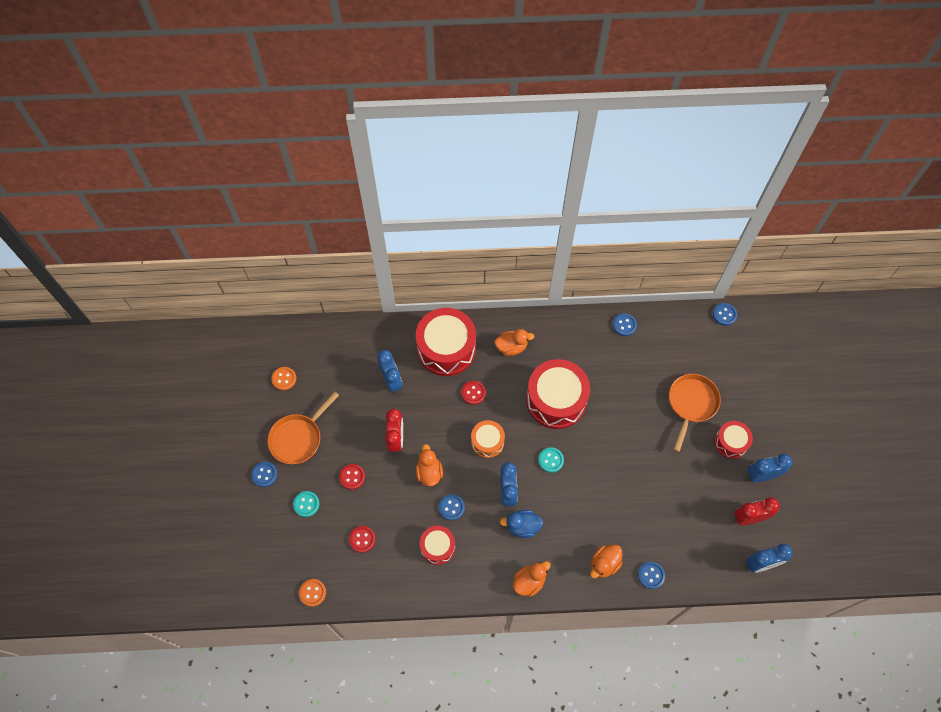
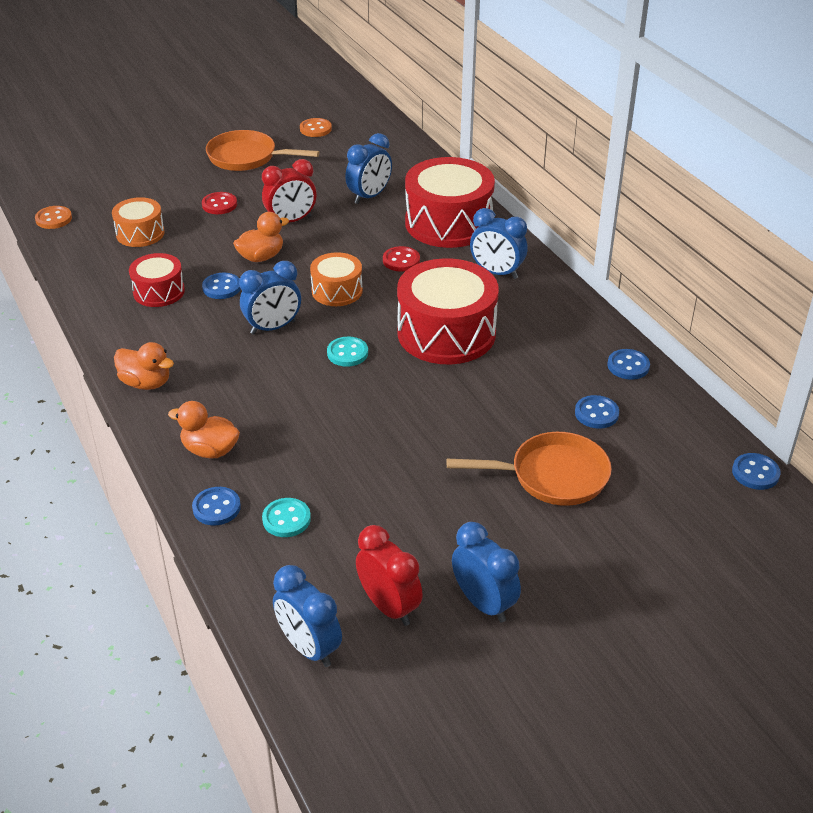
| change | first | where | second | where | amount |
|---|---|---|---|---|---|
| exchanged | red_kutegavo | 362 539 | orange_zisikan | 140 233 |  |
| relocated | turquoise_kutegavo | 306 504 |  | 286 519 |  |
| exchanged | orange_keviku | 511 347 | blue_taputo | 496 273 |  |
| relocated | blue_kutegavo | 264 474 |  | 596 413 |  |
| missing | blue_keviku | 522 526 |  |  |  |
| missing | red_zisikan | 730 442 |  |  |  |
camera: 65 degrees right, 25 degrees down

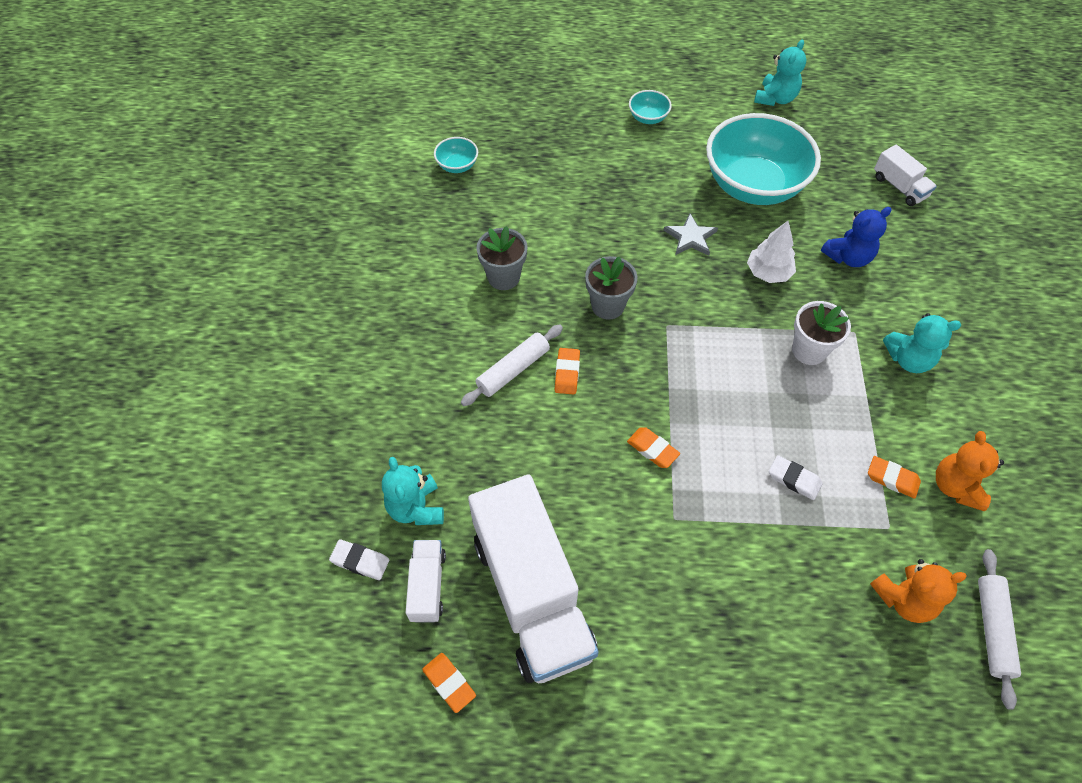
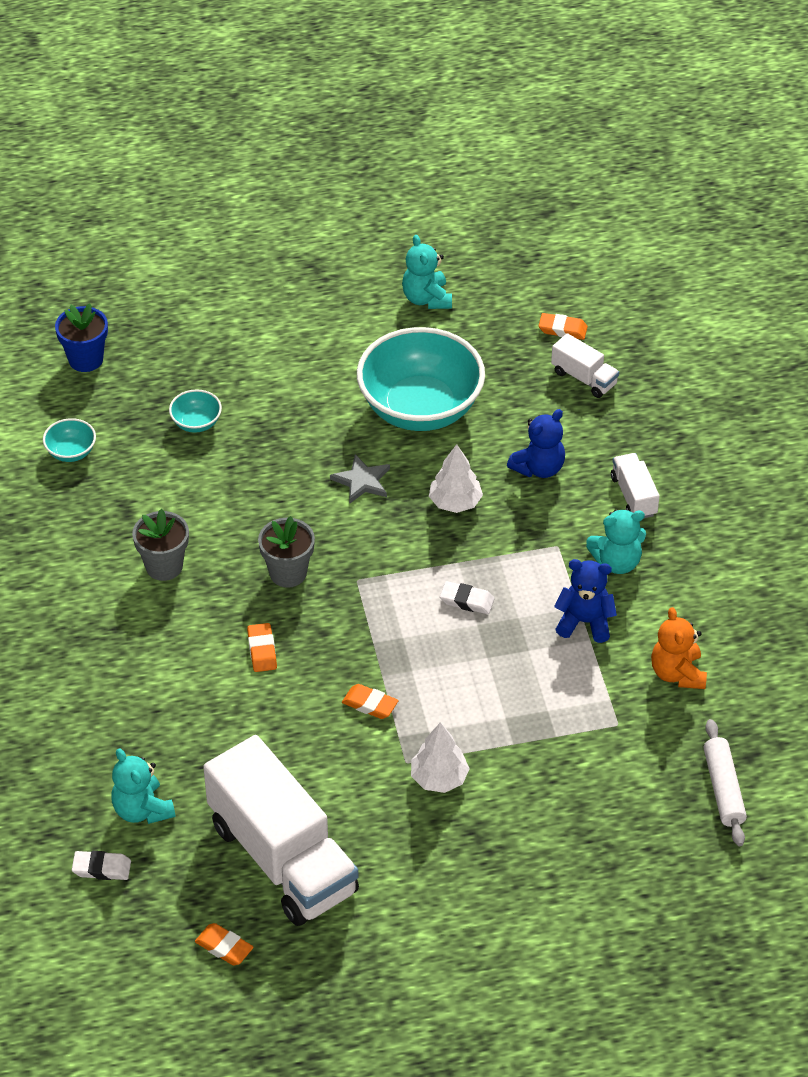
| change | first | where | second | where | amount |
|---|---|---|---|---|---|
| appeared |  |  | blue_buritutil | 86 359 |  |
| relocated | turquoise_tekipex | 648 118 |  | 196 423 |  |
| spun | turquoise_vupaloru | 775 98 |  | 426 299 | 150 degrees clockwise |
| appeared |  |  | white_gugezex | 439 778 |  |
| relocated | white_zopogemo | 794 479 |  | 467 601 |  |
| relocated | orange_zopogemo | 892 479 |  | 562 329 |  |
| appeared |  |  | blue_vupaloru | 585 622 |  |
| relocated | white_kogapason | 427 586 |  | 633 496 |  |
| missing | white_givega | 513 370 |  |  |  |
| missing | white_buritutil | 809 350 |  |  |  |
| missing | orange_vupaloru | 904 599 |  |  |  |
camera: 15 degrees left, 10 degrees down

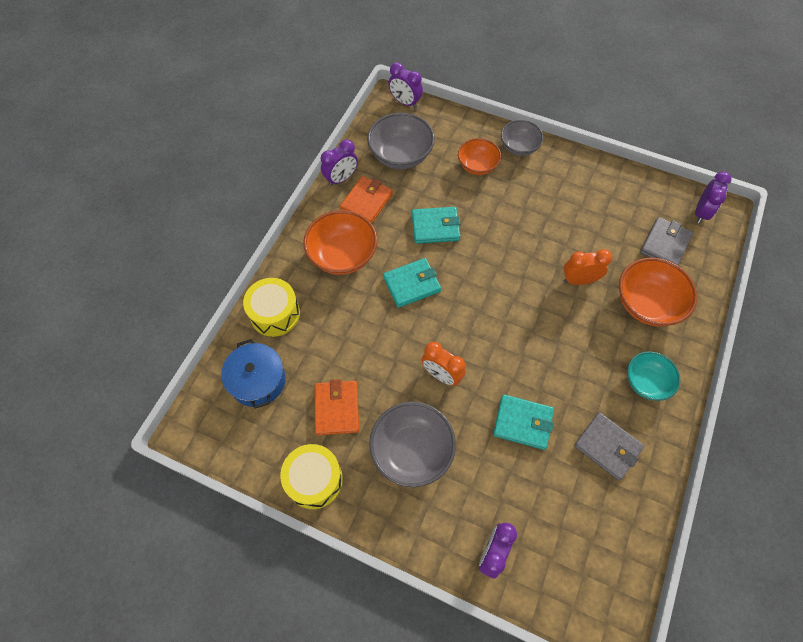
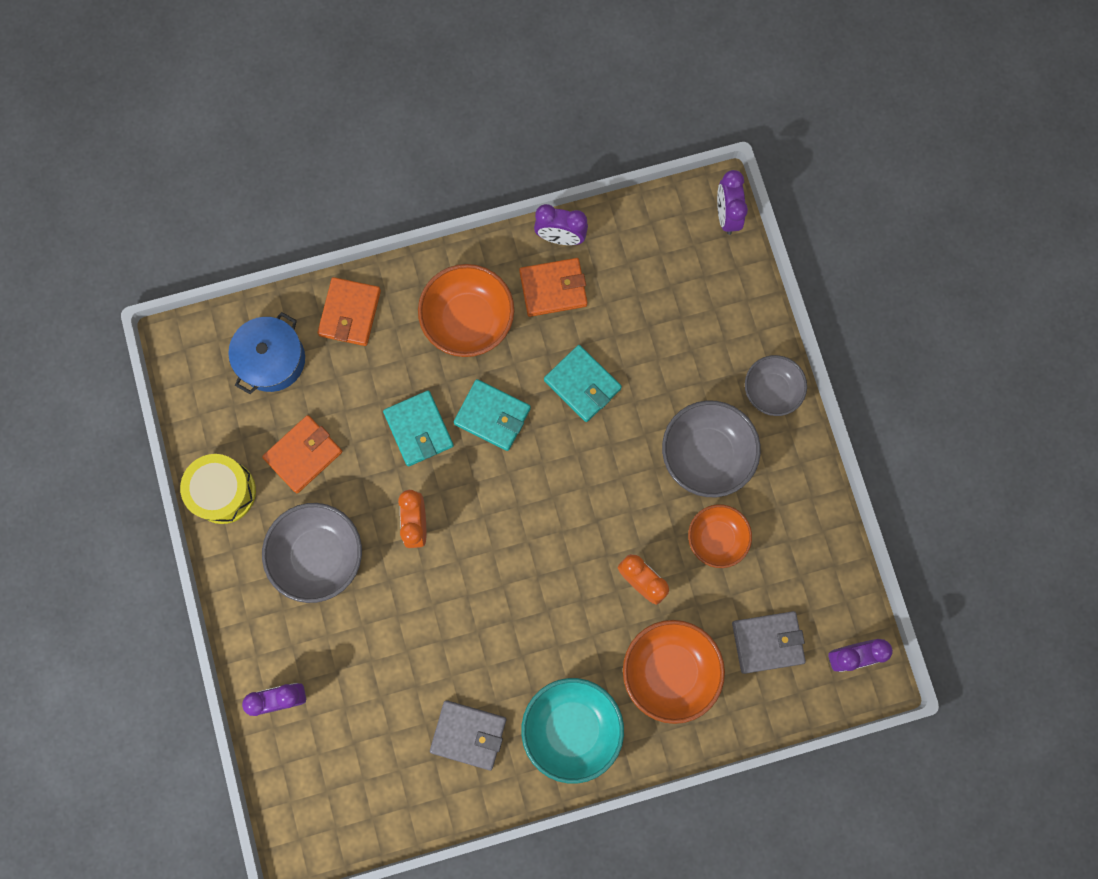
| change | first | where | second | where | amount |
|---|---|---|---|---|---|
| exchanged | yellow_zisikan | 275 314 | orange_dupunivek | 350 313 |  |
| relocated | turquoise_dupunivek | 522 423 |  | 419 429 |  |
| spun | grey_dupunivek | 607 447 |  | 468 734 | 75 degrees counterclockwise |
| size | turquoise_tekipex | 646 382 |  | 572 728 | x1.55 |
| relocated | grey_tekipex | 400 155 |  | 706 455 |  |
| relocated | orange_tekipex | 477 166 |  | 716 538 |  |
camera: 50 degrees right, 15 degrees up

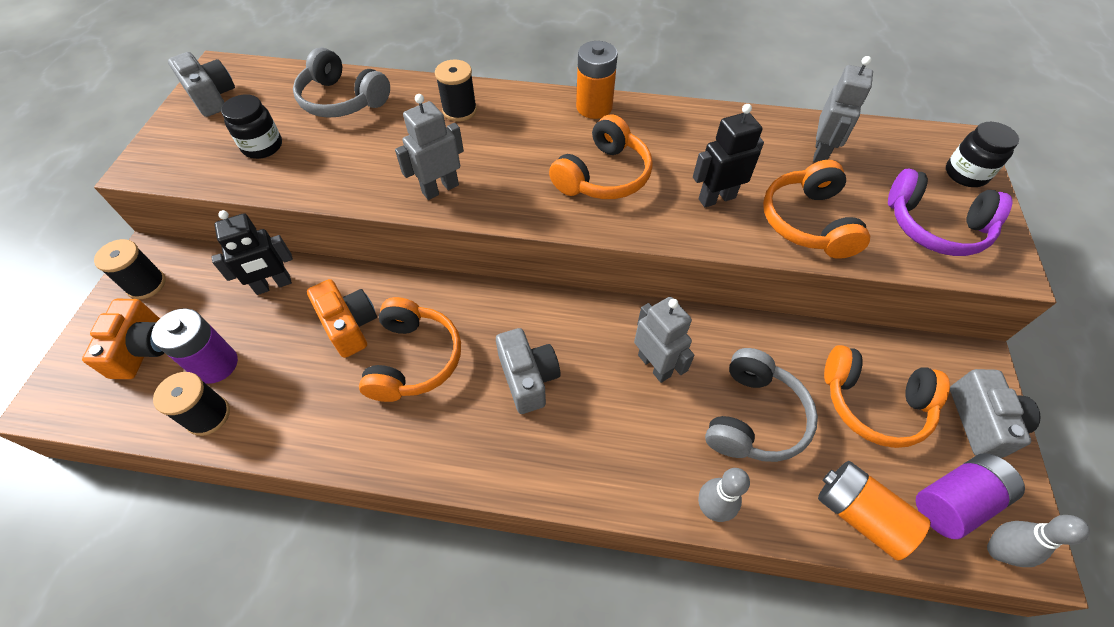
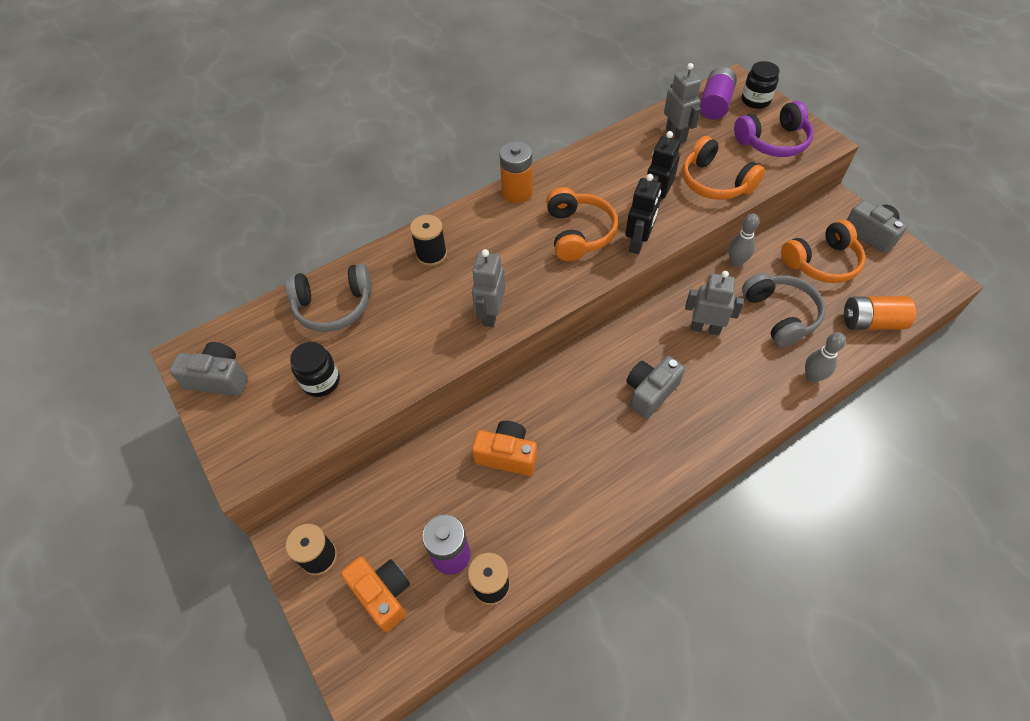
| change | first | where | second | where | amount |
|---|---|---|---|---|---|
| relocated | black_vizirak | 273 285 |  | 638 243 |  |
| spun | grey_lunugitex | 528 378 |  | 650 392 | 75 degrees counterclockwise |
| relocated | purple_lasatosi | 954 501 |  | 715 105 |  |
| relocated | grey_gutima | 997 550 |  | 736 262 |  |
| missing | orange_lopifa | 414 359 |  |  |  |
camera: 40 degrees left, 0 degrees up

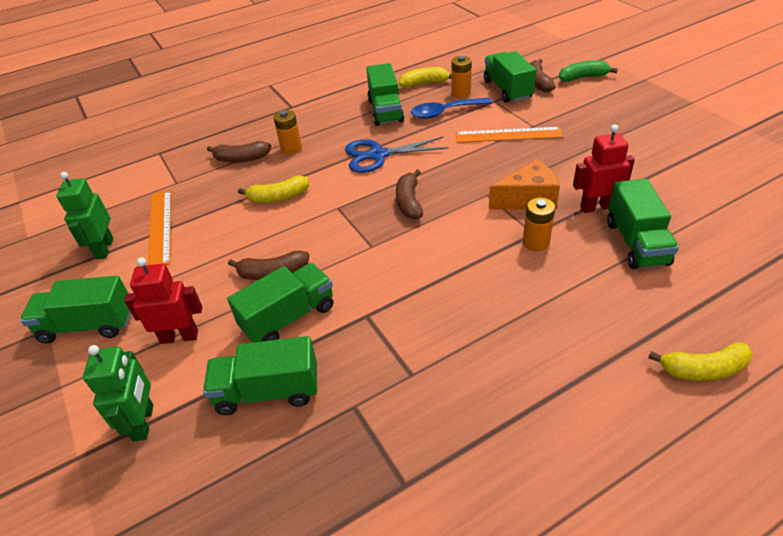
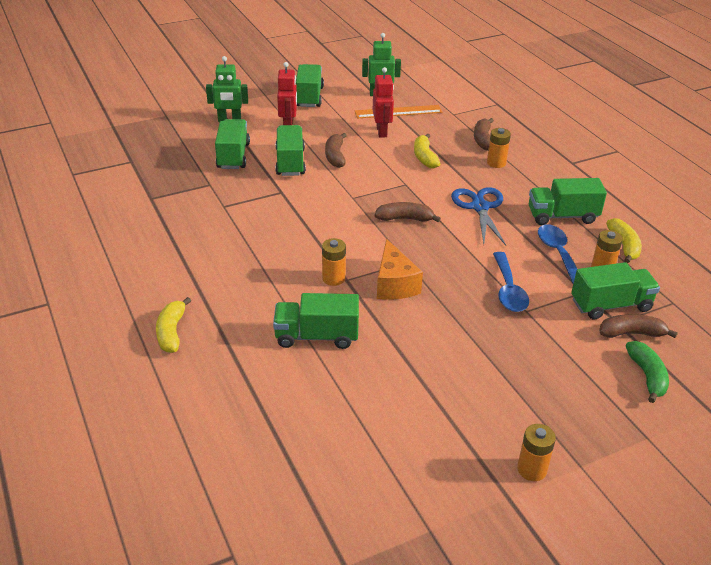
| change | first | where | second | where | amount |
|---|---|---|---|---|---|
| spun | green_kogapason | 288 317 |  | 290 162 | 150 degrees counterclockwise |
| relocated | red_vizirak | 596 207 |  | 382 131 |  |
| exchanged | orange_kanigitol | 508 135 | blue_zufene | 508 290 |  |
| appeared |  |  | orange_lasatosi | 532 469 |  |
camera: 90 degrees right, 5 degrees down

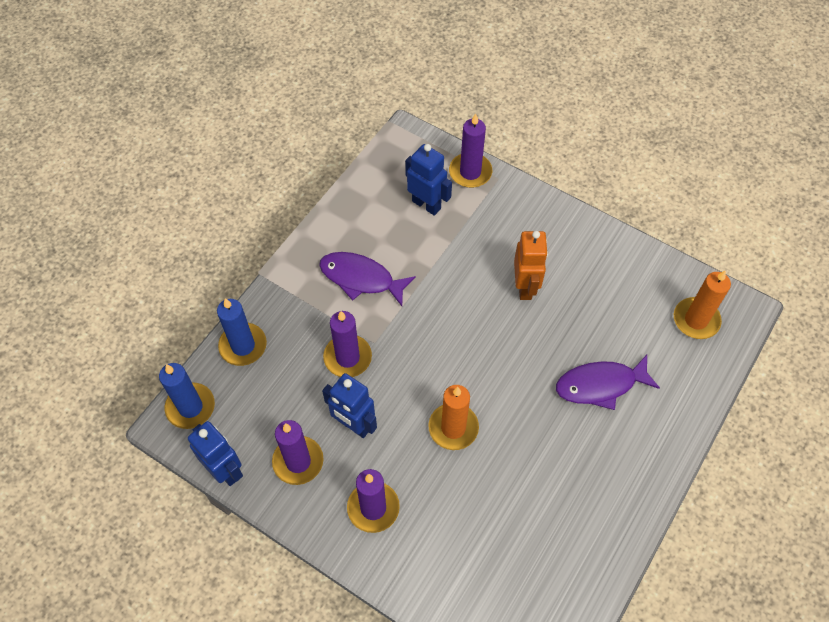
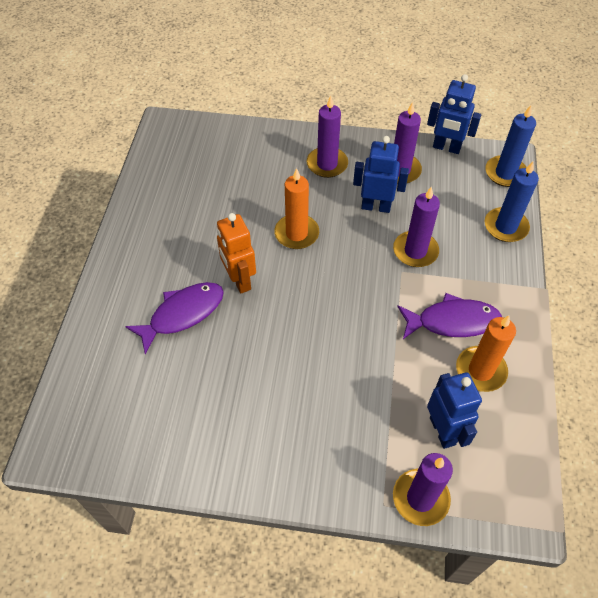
| change | first | where | second | where | amount |
|---|---|---|---|---|---|
| relocated | orange_vizirak | 525 287 |  | 239 280 |  |
| spun | blue_vizirak | 426 204 |  | 443 431 | 120 degrees counterclockwise |
| relocated | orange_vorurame | 696 320 |  | 480 370 |  |
camera: 155 degrees right, 5 degrees down

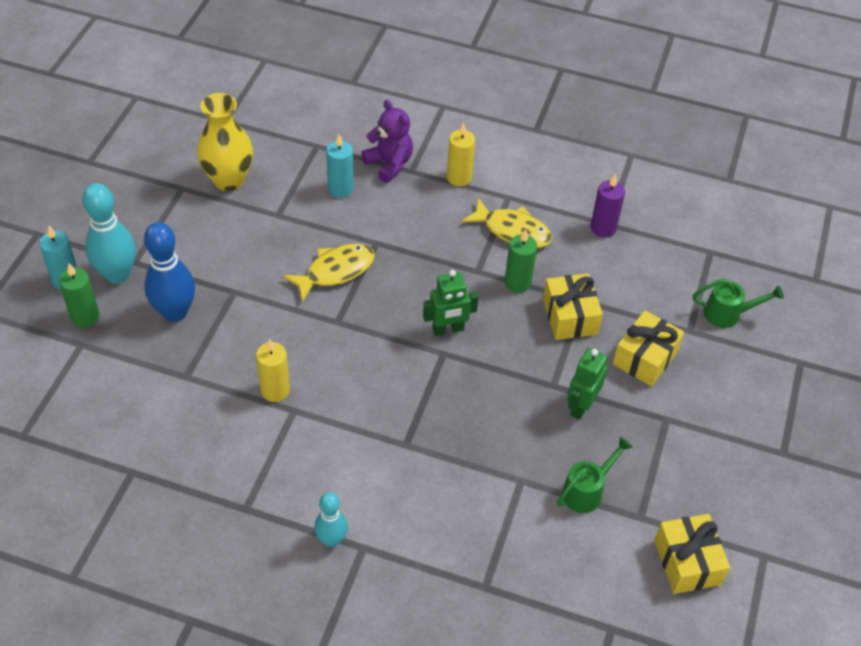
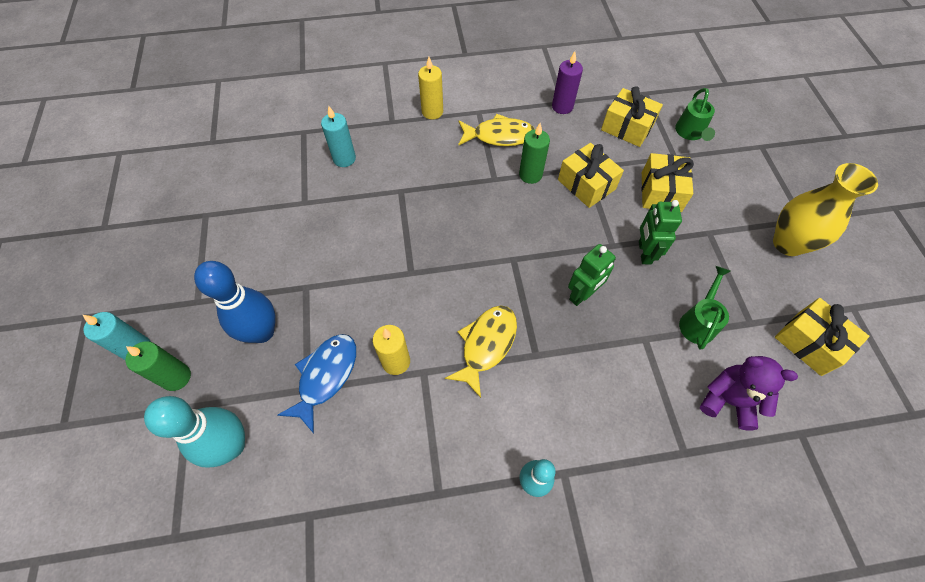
| change | first | where | second | where | amount |
|---|---|---|---|---|---|
| relocated | turquoise_gutima | 117 275 |  | 231 446 |  |
| appeared |  |  | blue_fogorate | 326 376 |  |
| relocated | yellow_fogorate | 335 271 |  | 486 345 |  |
| relocated | green_vizirak | 448 329 |  | 582 294 |  |
| appeared |  |  | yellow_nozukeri | 627 127 |  |
| spun | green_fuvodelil | 727 314 |  | 690 133 | 120 degrees clockwise |
| relocated | purple_vupaloru | 389 164 |  | 728 400 |  |
| relocated | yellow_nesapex | 228 180 |  | 788 243 |  |
camera: 25 degrees left, 10 degrees up

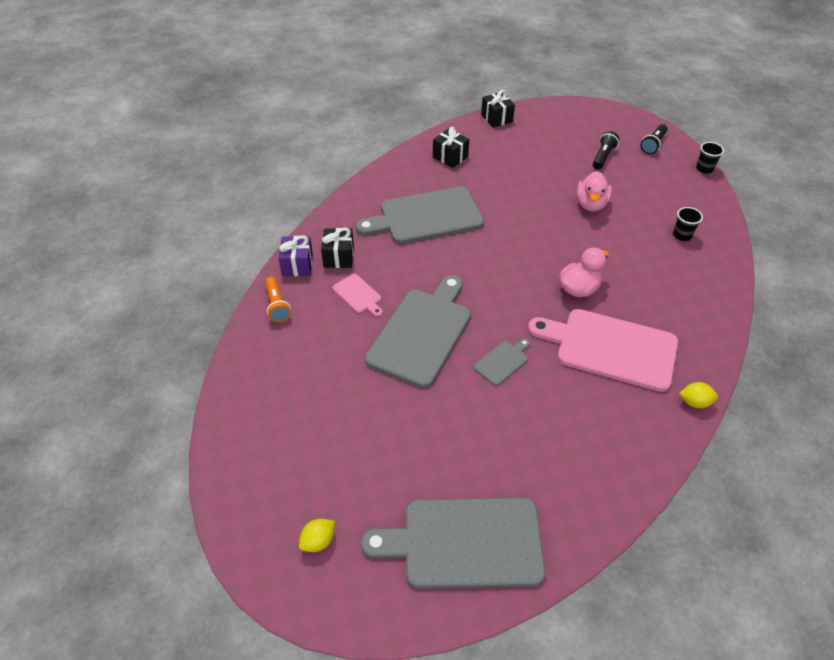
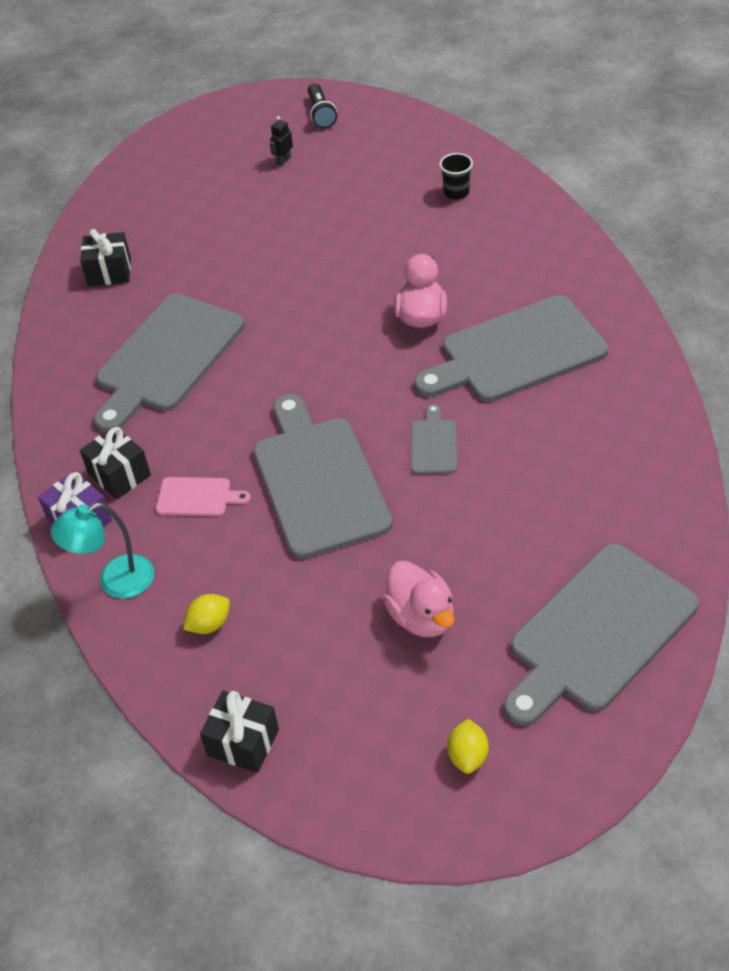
| change | first | where | second | where | amount |
|---|---|---|---|---|---|
| exchanged | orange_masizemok | 277 305 | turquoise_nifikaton | 115 581 |  |
| relocated | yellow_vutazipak | 694 402 |  | 209 624 |  |
| relocated | black_nozukeri | 496 118 |  | 243 742 |  |
| exchanged | black_masizemok | 603 157 | black_vizirak | 284 160 |  |
| relocated | pink_keviku | 591 204 |  | 421 617 |  |
| colour | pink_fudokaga | 610 348 | grey_fudokaga | 516 352 |  |
| missing | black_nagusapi | 704 169 |  |  |  |
camera: 40 degrees left, 0 degrees up

